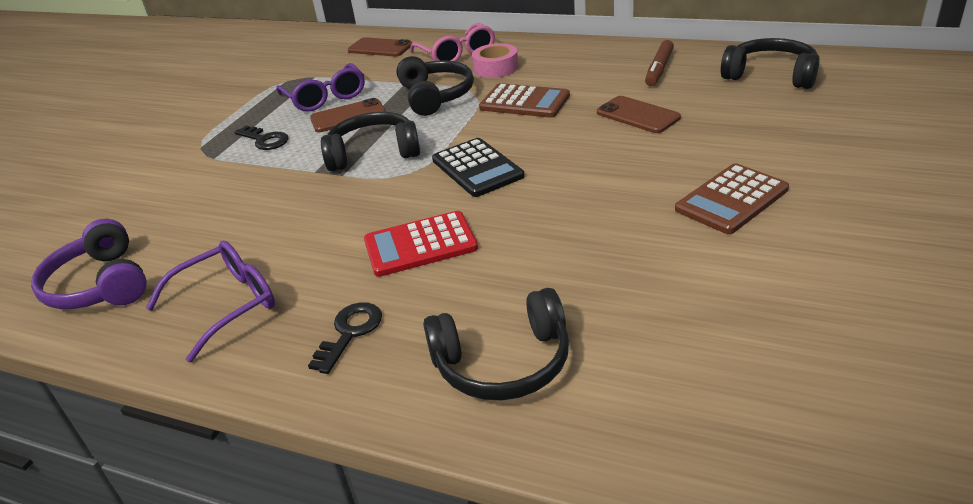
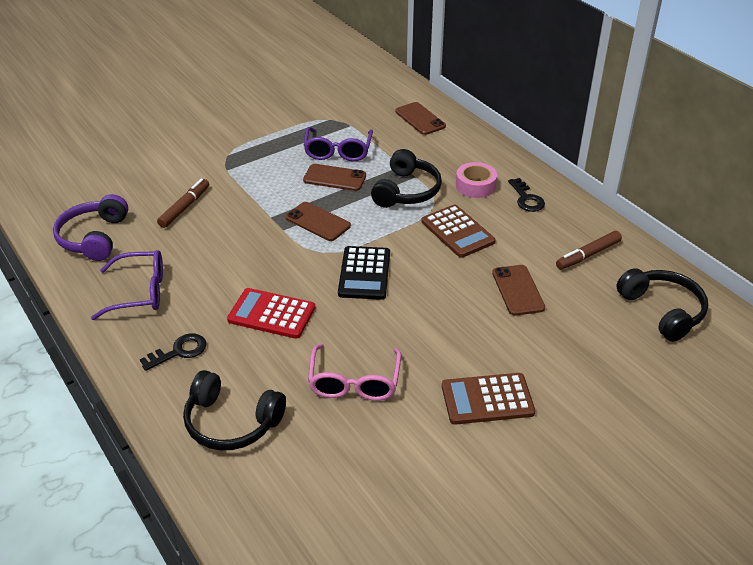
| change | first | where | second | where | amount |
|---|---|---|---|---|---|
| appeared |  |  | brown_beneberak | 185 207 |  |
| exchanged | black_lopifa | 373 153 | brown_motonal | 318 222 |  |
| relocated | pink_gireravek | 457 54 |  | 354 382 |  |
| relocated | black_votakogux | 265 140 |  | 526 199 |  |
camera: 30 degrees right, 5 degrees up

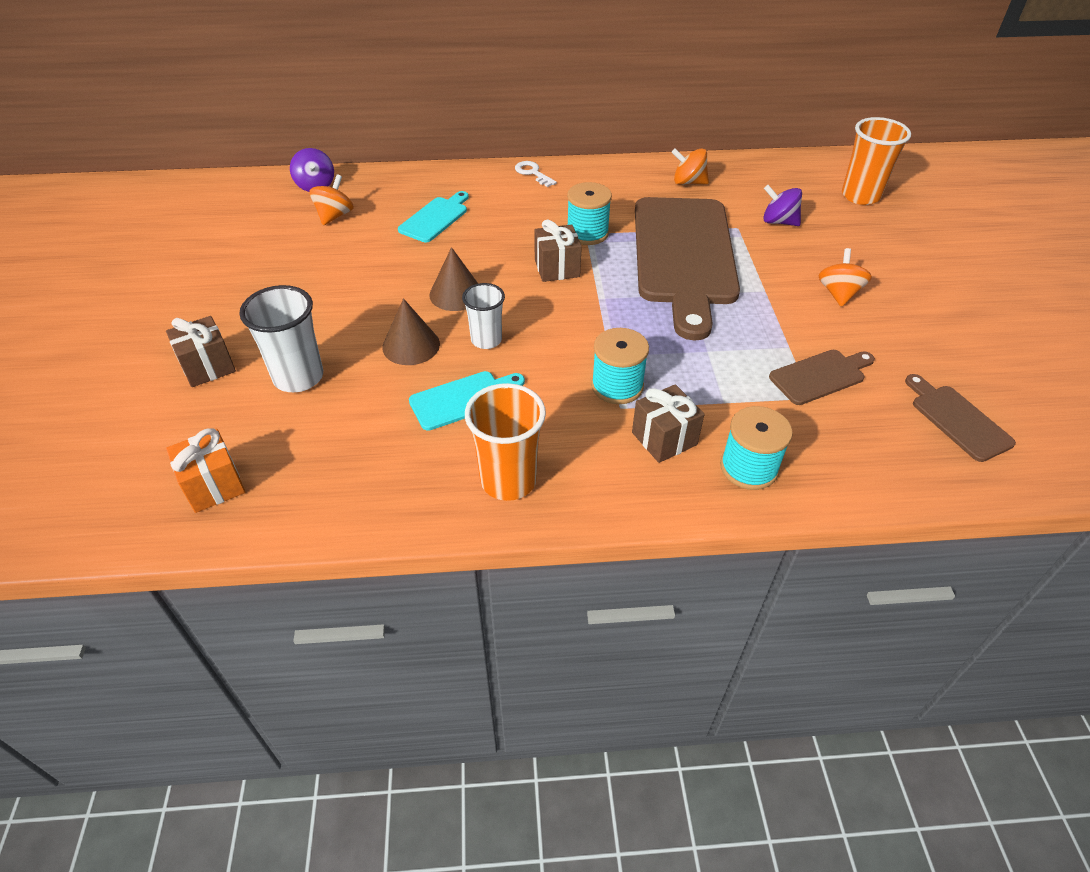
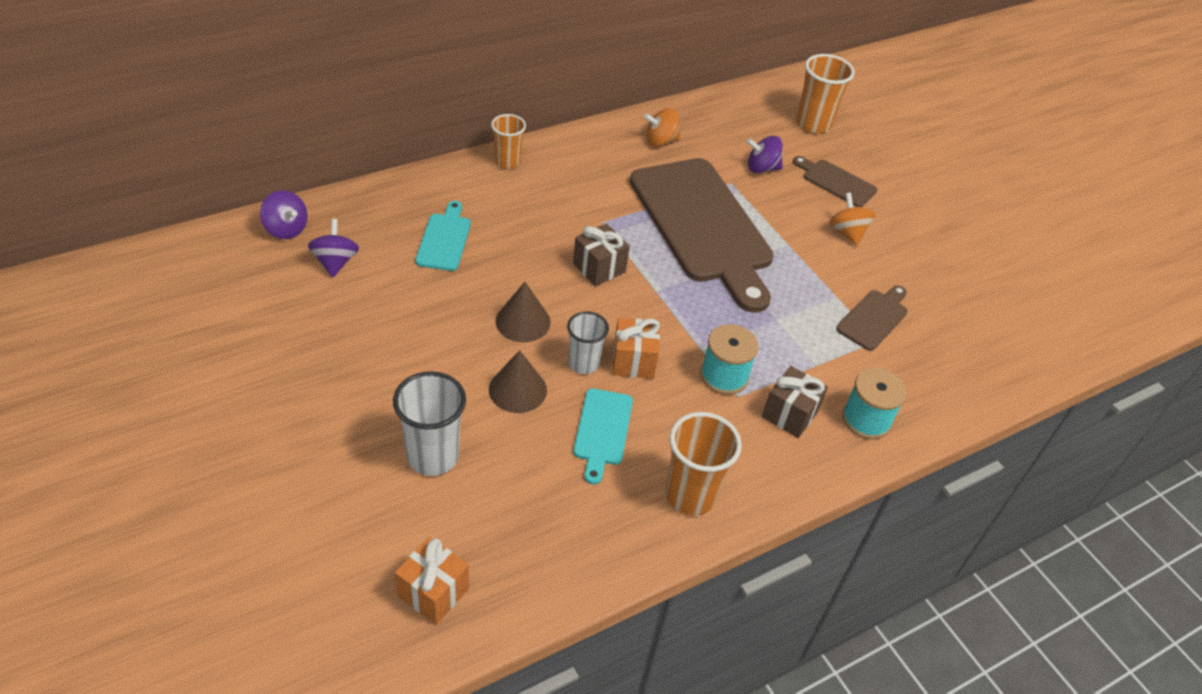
| change | first | where | second | where | amount |
|---|---|---|---|---|---|
| colour | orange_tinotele | 334 216 | purple_tinotele | 335 262 |  |
| exchanged | white_votakogux | 532 173 | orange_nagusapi | 507 162 |  |
| spun | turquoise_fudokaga | 463 399 |  | 602 430 | 150 degrees clockwise |
| appeared |  |  | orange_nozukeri | 633 361 |  |
| relocated | brown_fudokaga | 957 419 |  | 836 182 |  |
| missing | brown_nozukeri | 208 367 |  |  |  |
| missing | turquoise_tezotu | 587 233 |  |  |  |
camera: 30 degrees left, 0 degrees up

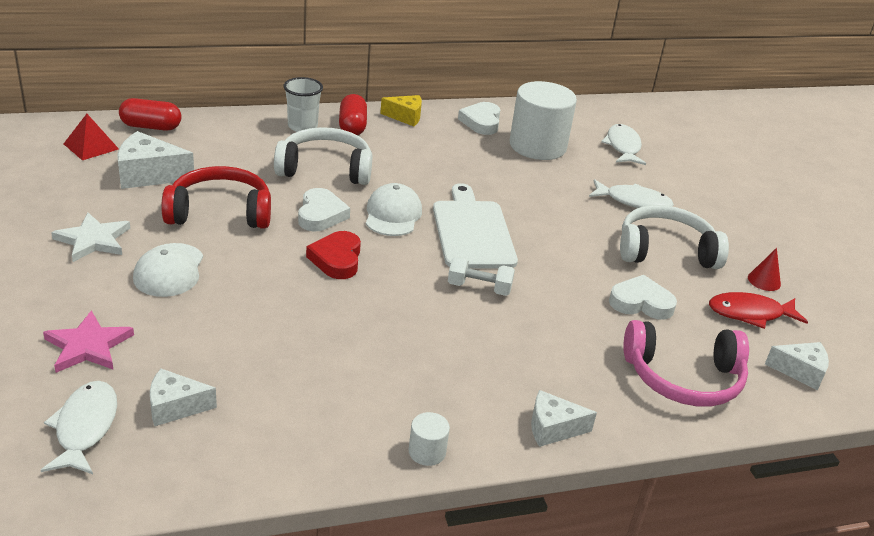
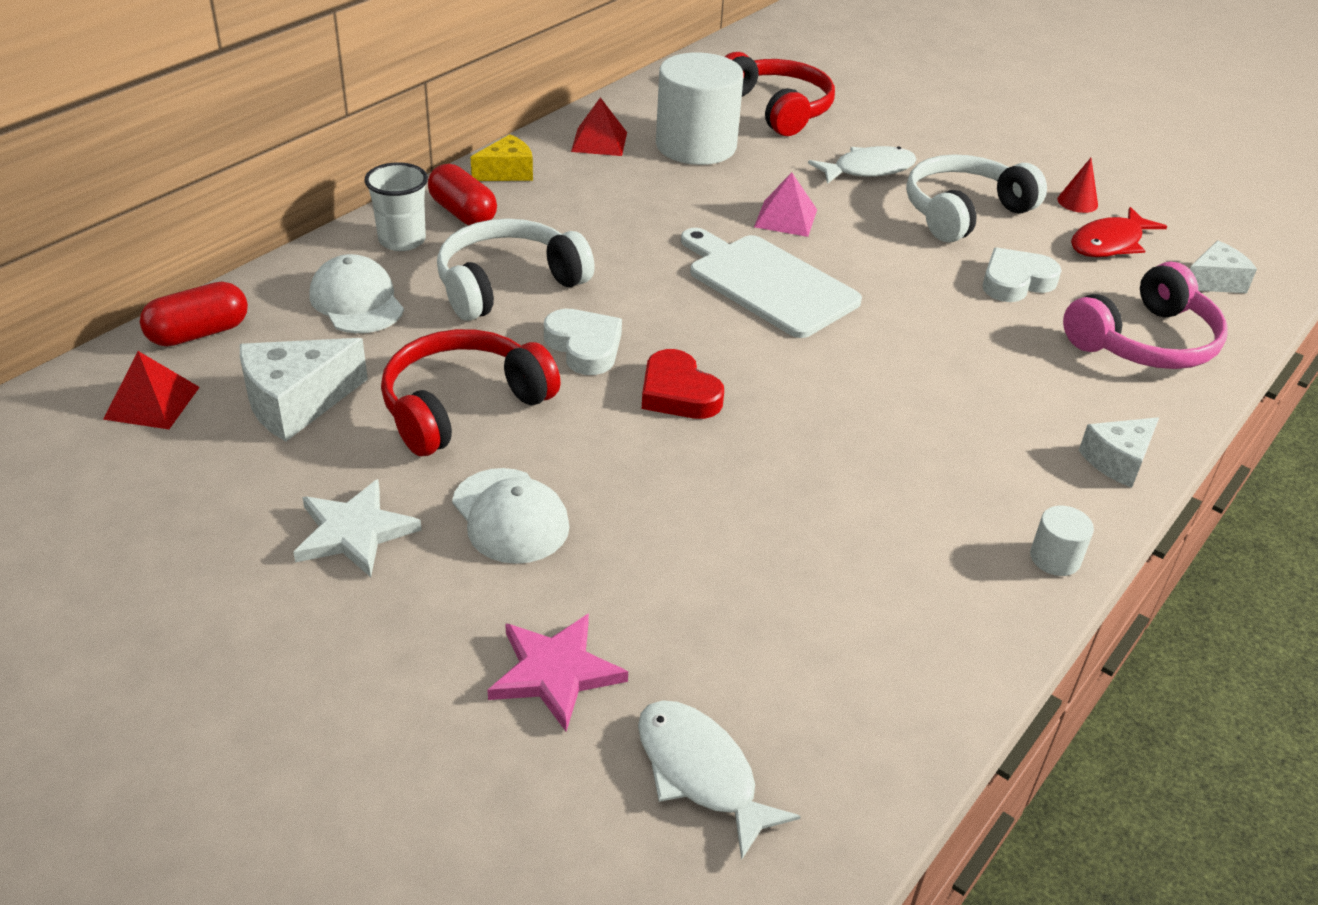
| change | first | where | second | where | amount |
|---|---|---|---|---|---|
| relocated | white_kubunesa | 393 214 |  | 357 301 |  |
| exchanged | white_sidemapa | 481 122 | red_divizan | 599 142 |  |
| exchanged | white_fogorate | 623 147 | red_lopifa | 777 109 |  |
| appeared |  |  | pink_divizan | 786 218 |  |
| missing | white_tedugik | 175 407 |  |  |  |
| missing | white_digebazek | 479 288 |  |  |  |
camera: 35 degrees left, 5 degrees up

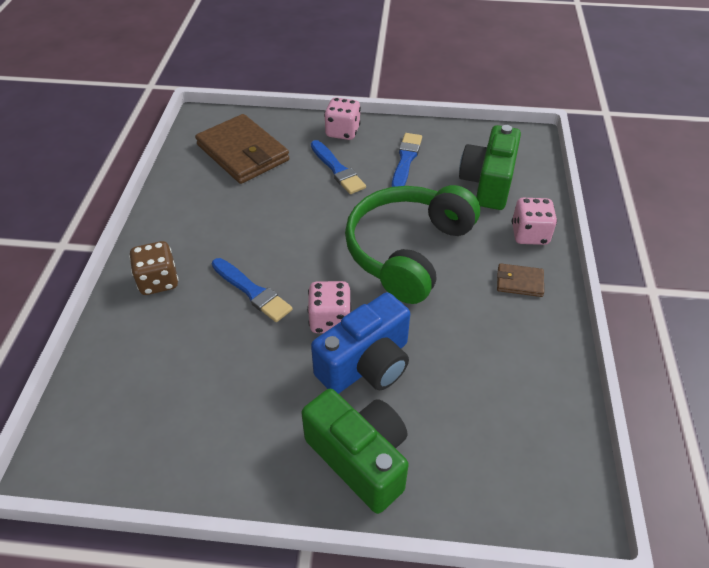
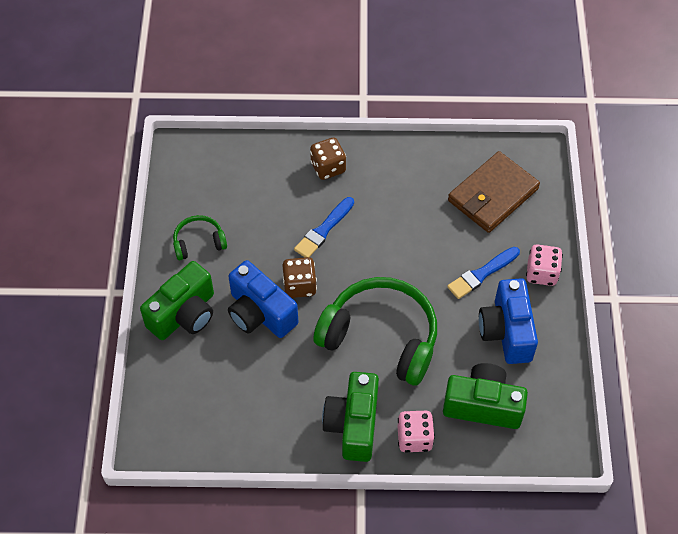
| change | first | where | second | where | amount |
|---|---|---|---|---|---|
| appeared |  |  | green_lopifa | 199 242 |  |
| colour | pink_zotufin | 330 320 | brown_zotufin | 299 285 |  |
| exchanged | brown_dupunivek | 519 282 | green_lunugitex | 353 425 |  |
| exchanged | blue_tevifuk | 406 160 | blue_lunugitex | 506 331 |  |
camera: 85 degrees right, 10 degrees up

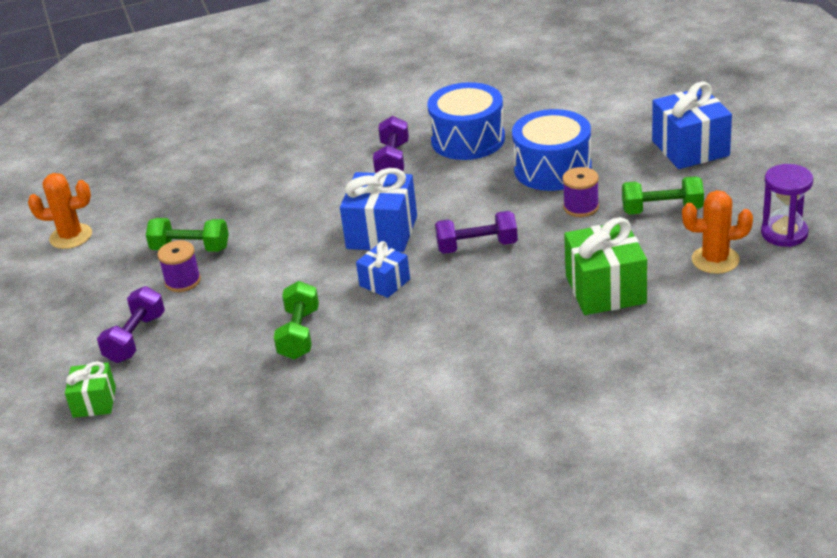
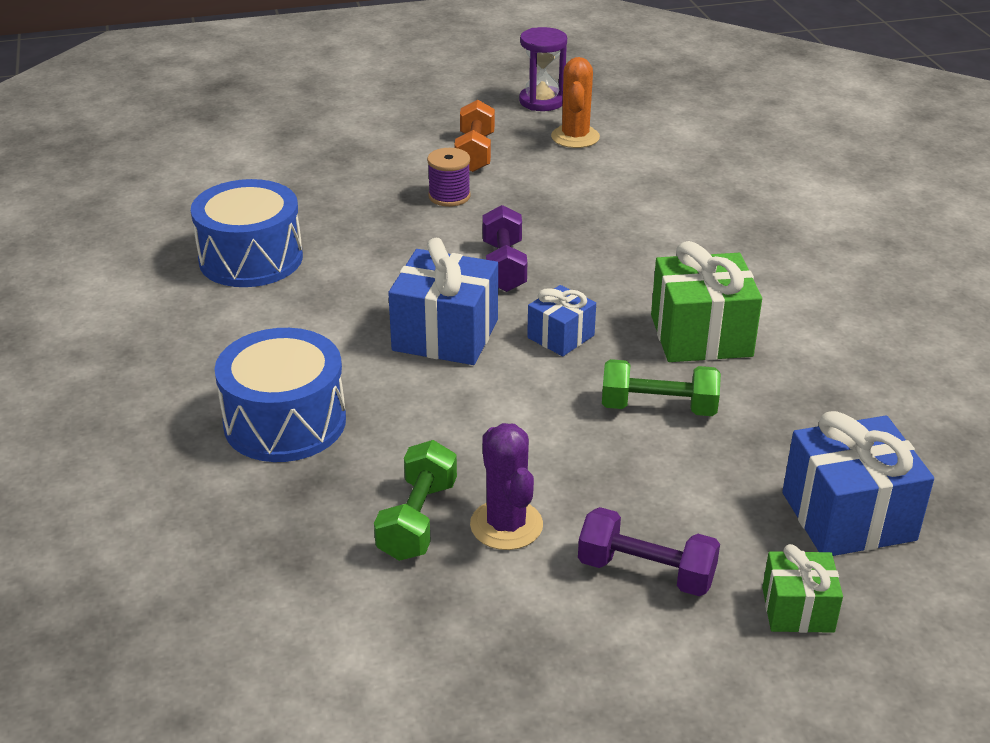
| change | first | where | second | where | amount |
|---|---|---|---|---|---|
| relocated | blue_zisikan | 552 169 |  | 285 422 |  |
| colour | green_digebazek | 662 210 | orange_digebazek | 475 153 |  |
| exchanged | purple_tezotu | 183 281 | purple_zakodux | 506 525 |  |
| relocated | green_nozukeri | 605 289 |  | 701 336 |  |
| relocated | blue_nozukeri | 690 148 |  | 848 516 |  |
| missing | orange_zakodux | 71 236 |  |  |  |
| missing | purple_digebazek | 392 160 |  |  |  |
camera: 90 degrees left, 0 degrees up

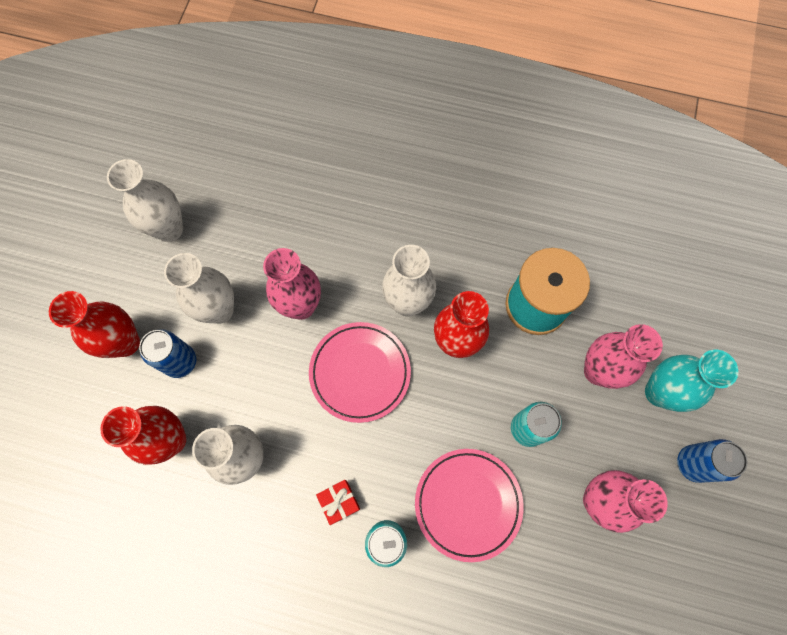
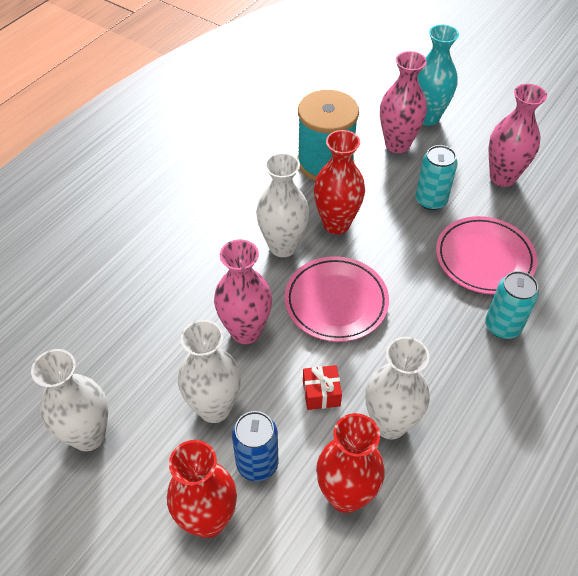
| change | first | where | second | where | amount |
|---|---|---|---|---|---|
| relocated | red_nozukeri | 339 502 |  | 321 393 |  |
| missing | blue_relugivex | 693 463 |  |  |  |
camera: 70 degrees left, 20 degrees down

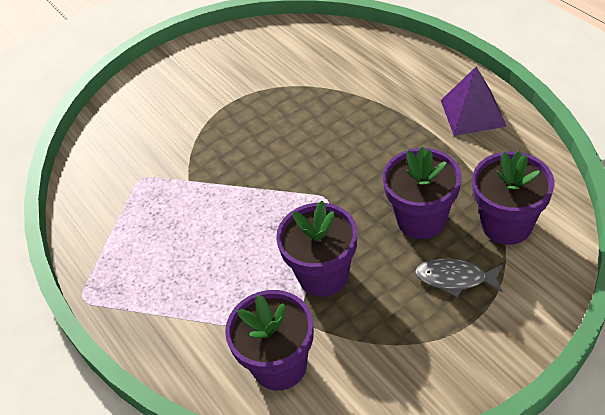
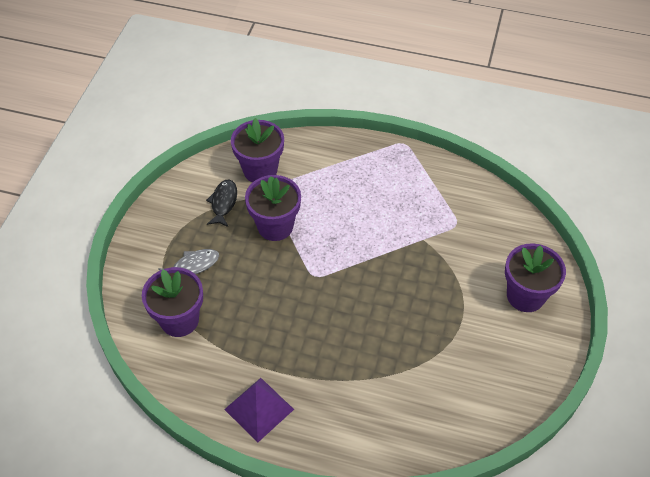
| change | first | where | second | where | amount |
|---|---|---|---|---|---|
| appeared |  |  | black_fogorate | 223 203 |  |
| relocated | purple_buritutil | 421 220 |  | 525 296 |  |
camera: 135 degrees right, 5 degrees up

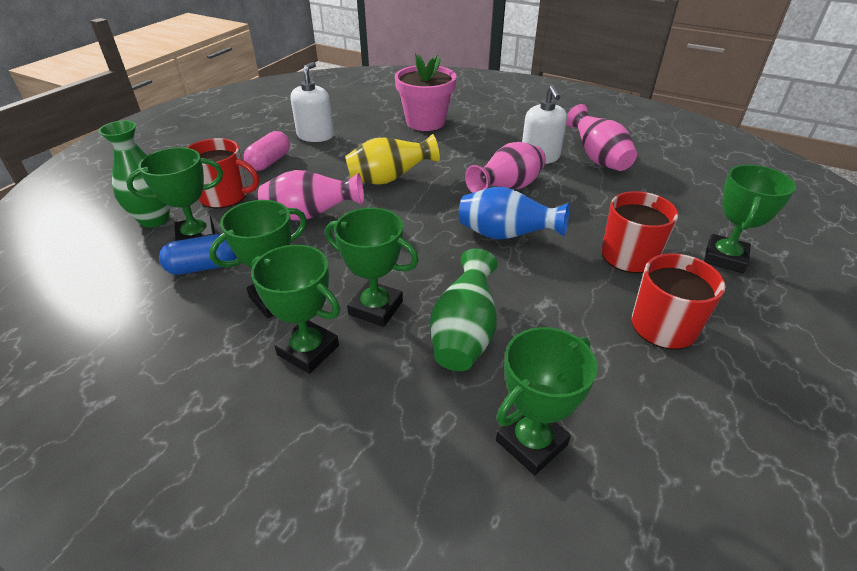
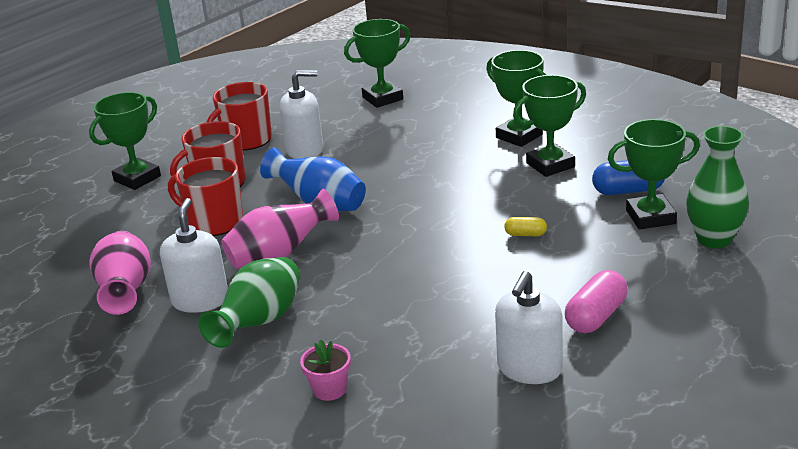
| change | first | where | second | where | amount |
|---|---|---|---|---|---|
| relocated | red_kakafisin | 225 196 |  | 214 222 |  |
| relocated | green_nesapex | 464 334 |  | 260 323 |  |
| appeared |  |  | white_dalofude | 305 150 |  |
| size | pink_buritutil | 425 122 |  | 329 389 | x0.46 |
| exchanged | pink_nesapex | 311 216 | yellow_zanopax | 525 234 |  |
| missing | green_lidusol | 375 308 |  |  |  |
| missing | yellow_nesapex | 389 179 |  |  |  |
camera: 165 degrees left, 10 degrees down

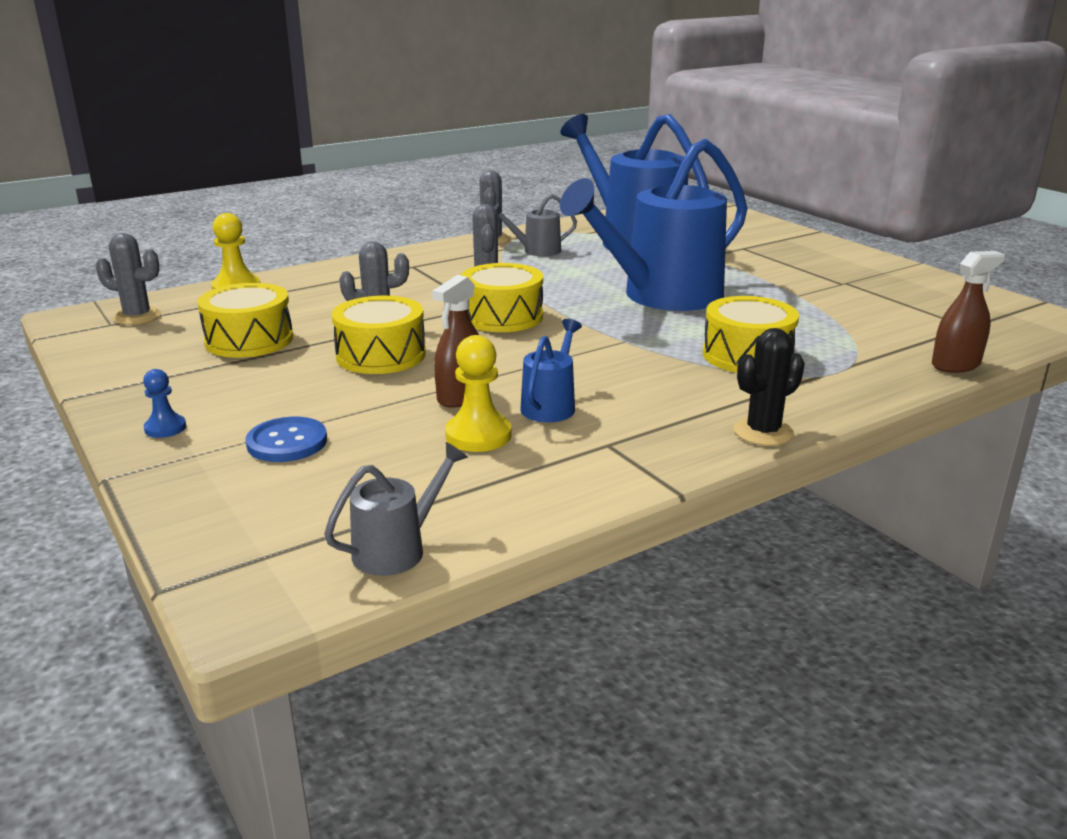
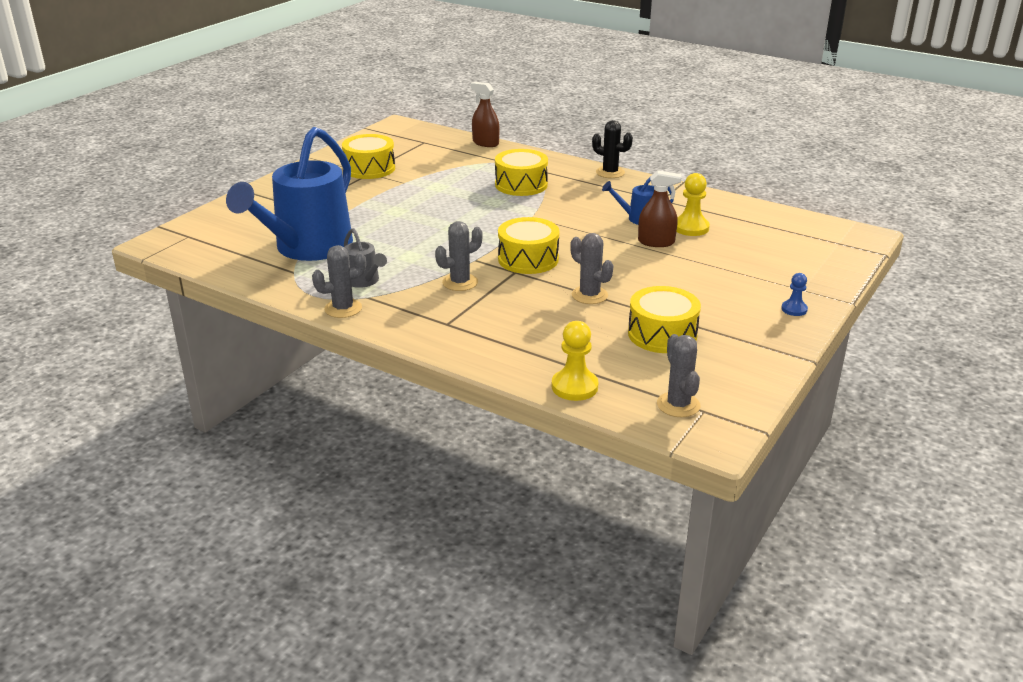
| change | first | where | second | where | amount |
|---|---|---|---|---|---|
| relocated | yellow_zisikan | 381 355 |  | 369 168 |  |
| missing | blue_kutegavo | 287 442 |  |  |  |
| missing | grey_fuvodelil | 397 549 |  |  |  |
| missing | blue_fuvodelil | 661 296 |  |  |  |
camera: 115 degrees left, 5 degrees up

